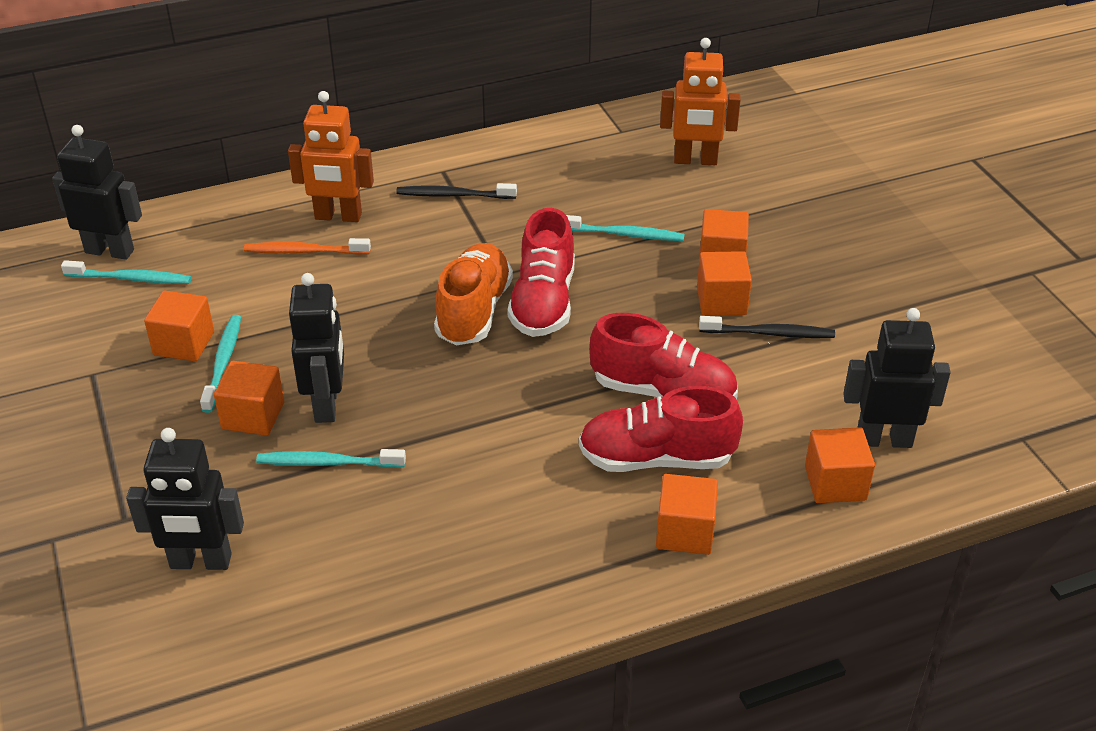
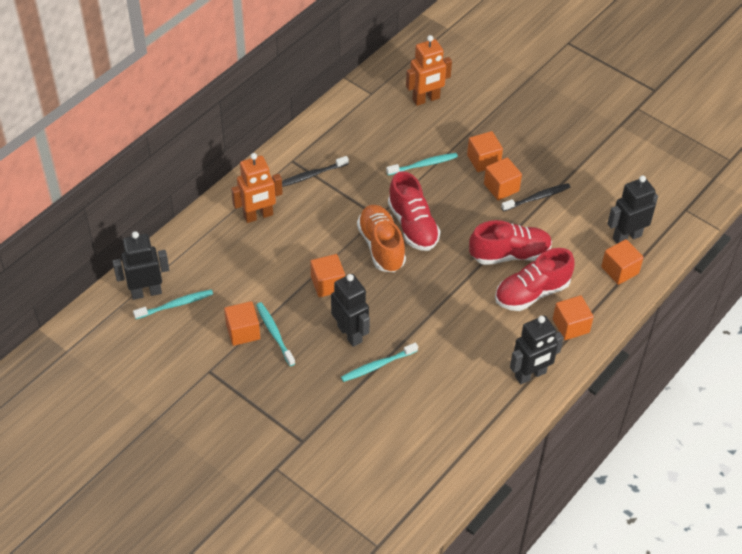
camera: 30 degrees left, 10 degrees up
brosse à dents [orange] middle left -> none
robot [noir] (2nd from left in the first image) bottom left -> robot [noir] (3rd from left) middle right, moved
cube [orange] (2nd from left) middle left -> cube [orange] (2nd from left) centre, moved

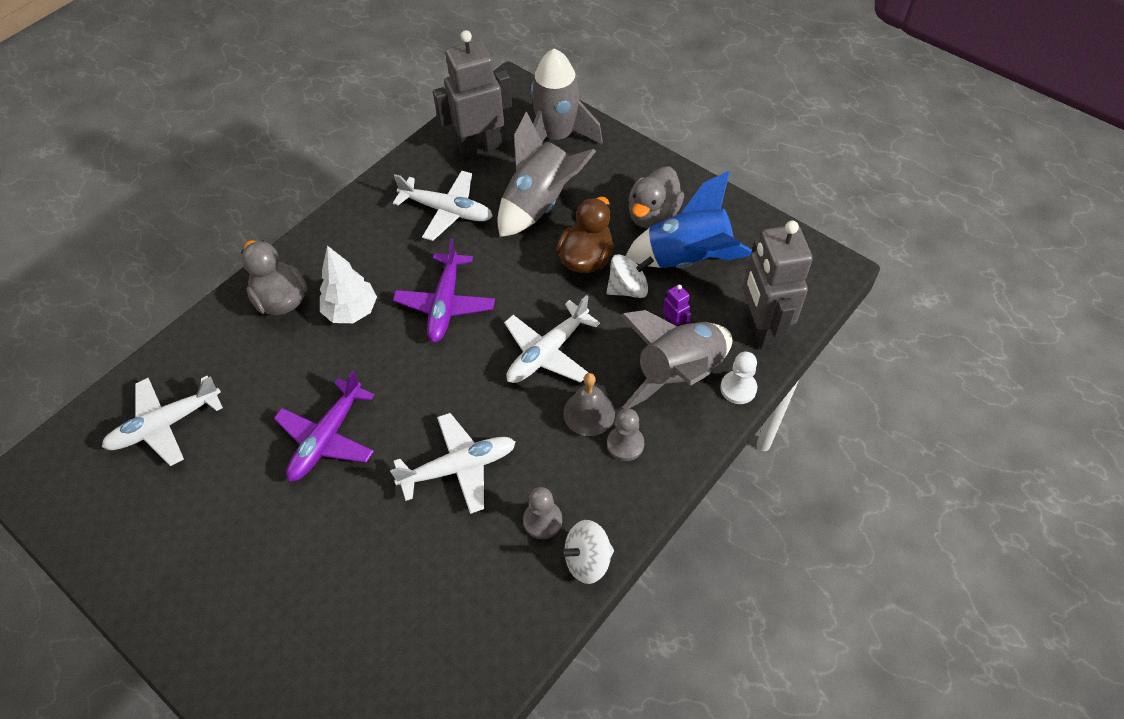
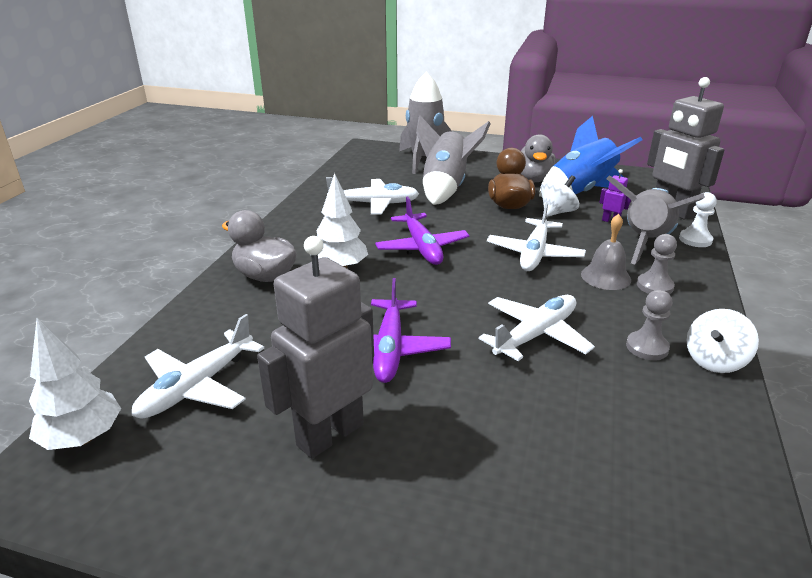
camera: 25 degrees left, 25 degrees down
none -> arbre [blanc] (1st from left) middle left
robot [gris] (1st from left) top centre -> robot [gris] (1st from left) centre, moved

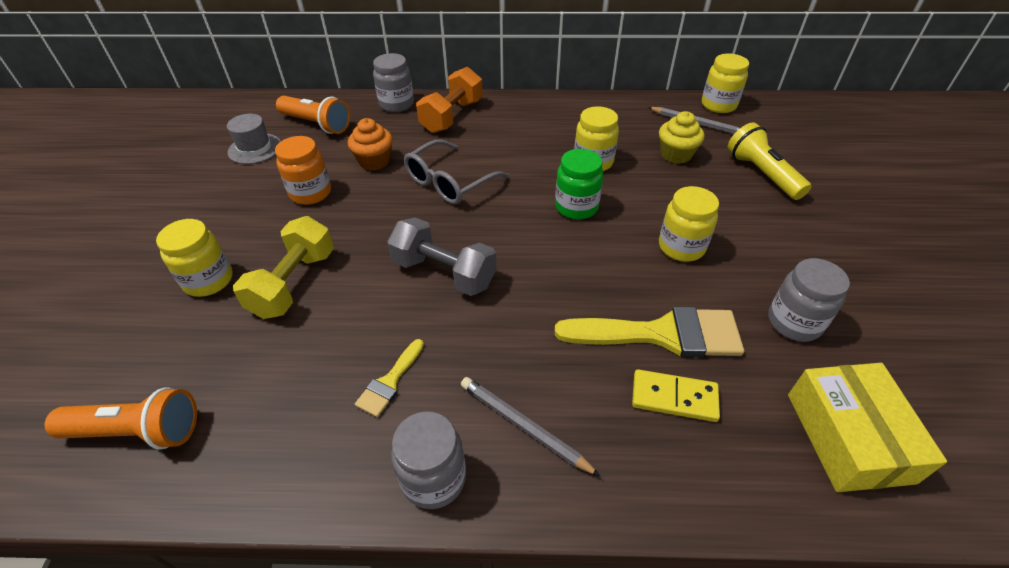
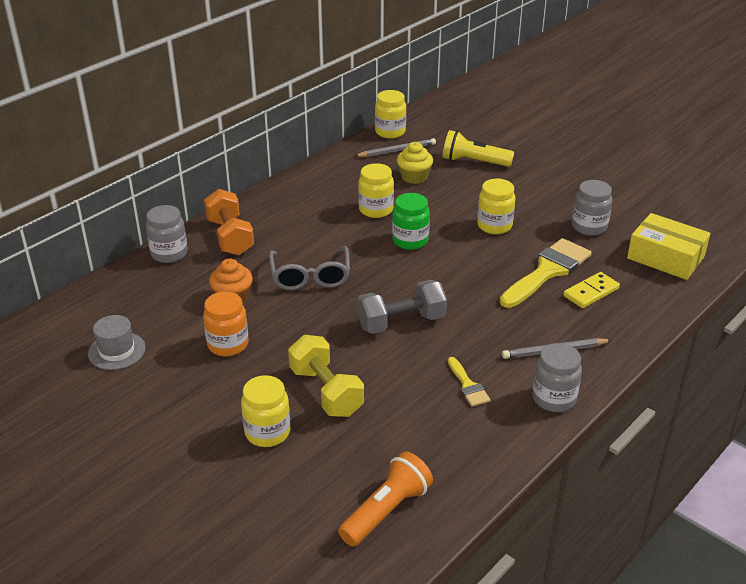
camera: 50 degrees left, 10 degrees down
lampe de poche [orange] (2nd from left) top left -> none

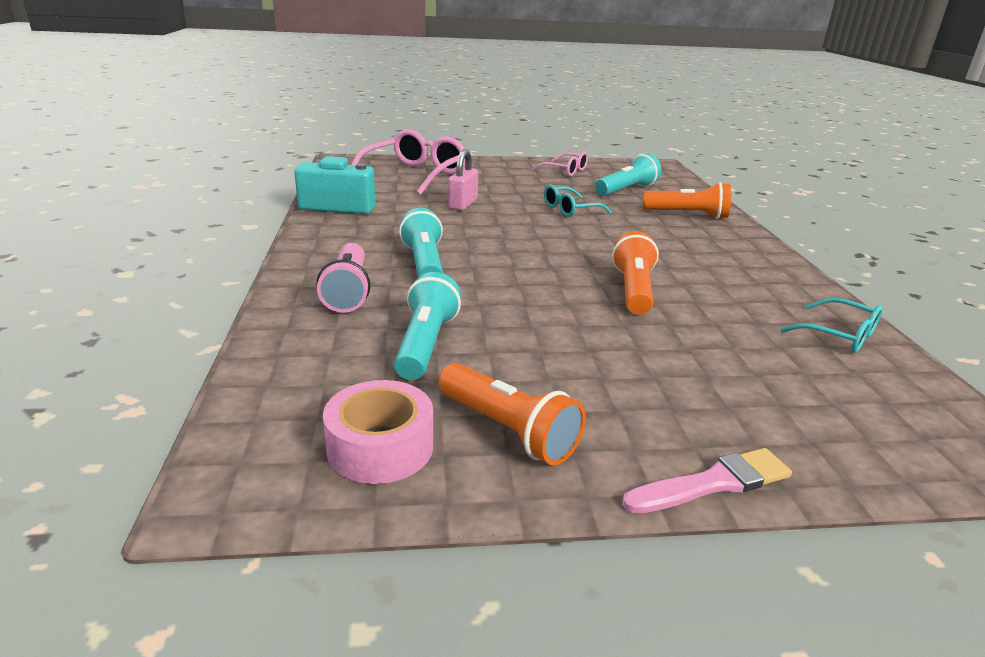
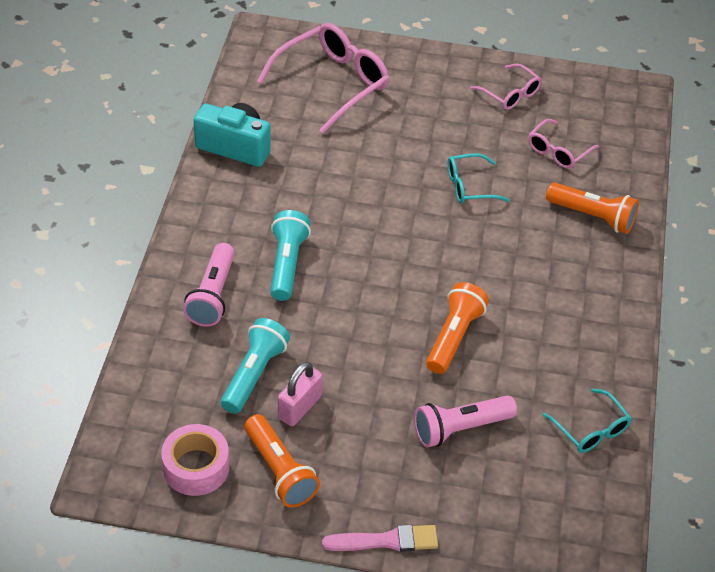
camera: 15 degrees right, 20 degrees up
none -> lampe de poche [rose] (2nd from left) bottom centre
cadenas [rose] top centre -> cadenas [rose] bottom centre, moved
lampe de poche [turquoise] (3rd from left) top centre -> lunettes [rose] (3rd from left) top right

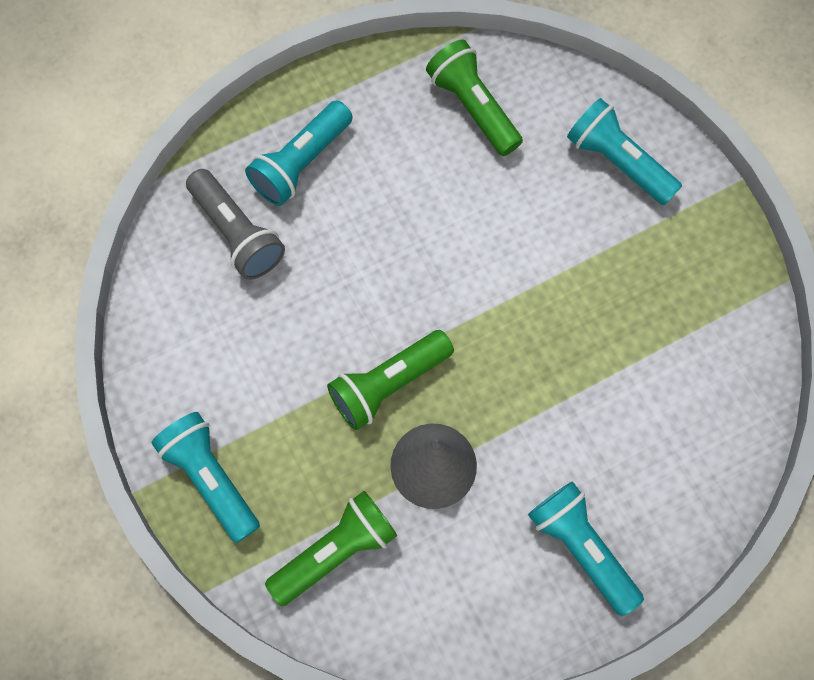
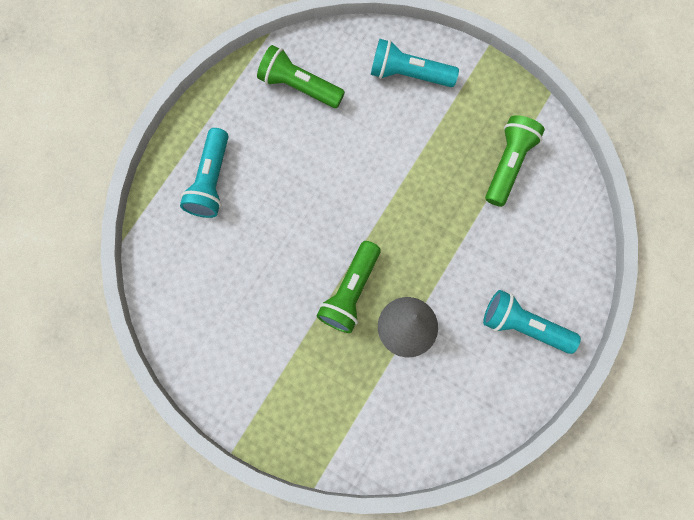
camera: 30 degrees left, 5 degrees up
lampe de poche [turquoise] (1st from left) bottom left -> none
lampe de poche [gris] top left -> none
lampe de poche [vert] (1st from left in the first image) bottom centre -> lampe de poche [vert] (3rd from left) top right, moved

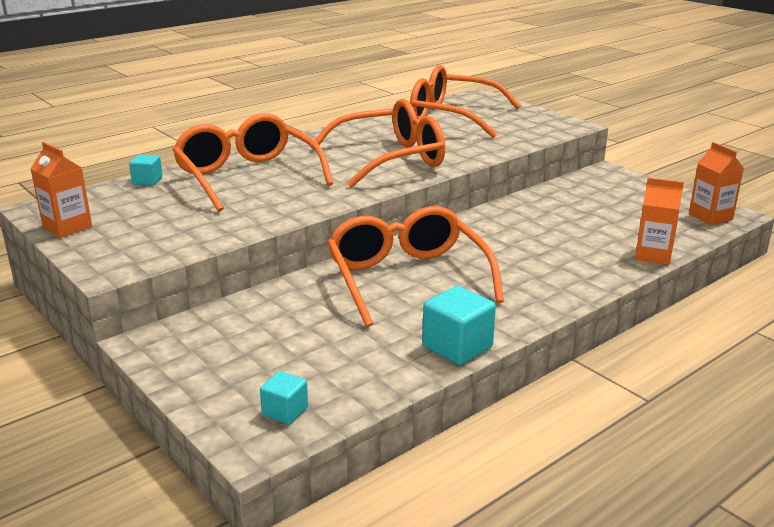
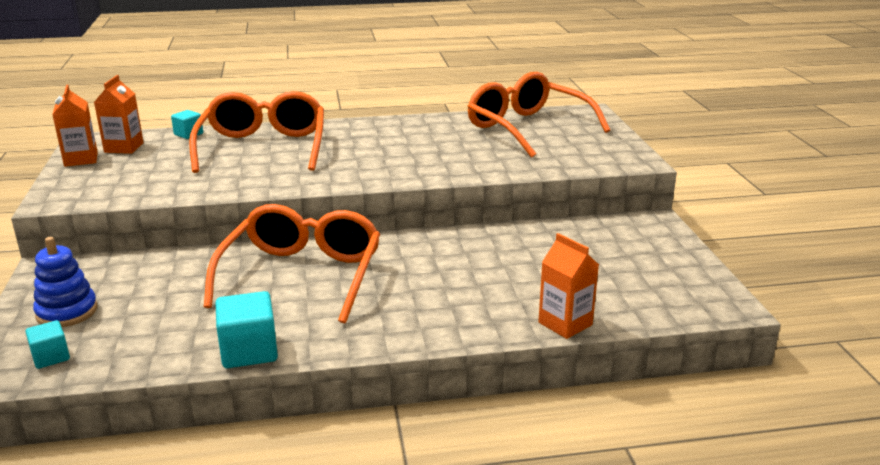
camera: 30 degrees right, 0 degrees up
lunettes [orange] (2nd from left) top centre -> none
none -> jouet à empiler [bleu] middle left
brique de lait [orange] (3rd from left in the first image) middle right -> brique de lait [orange] (2nd from left) top left, moved

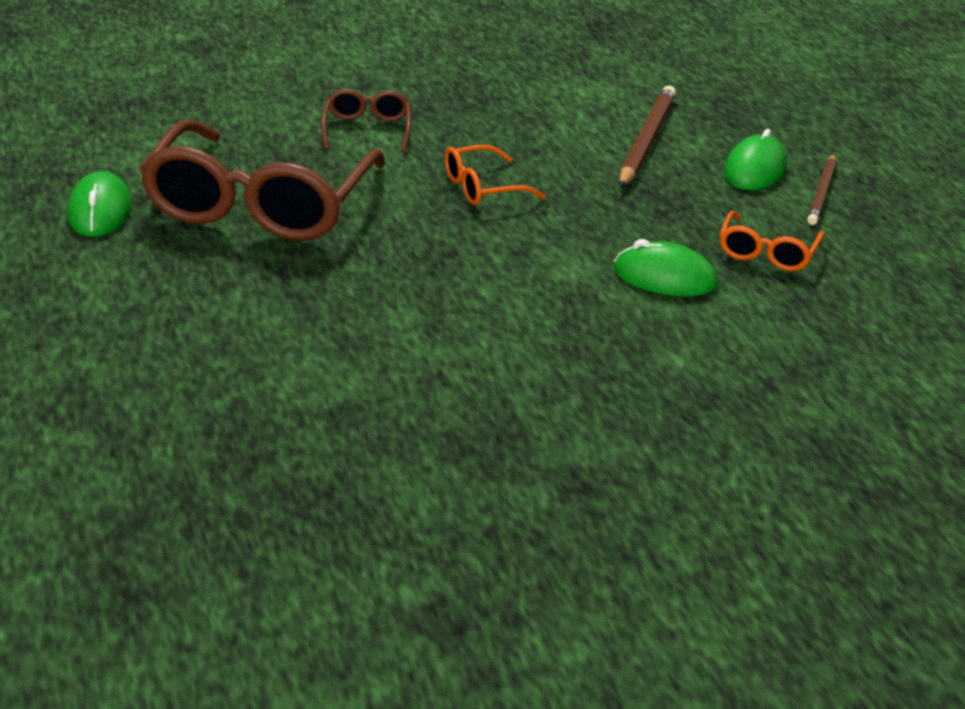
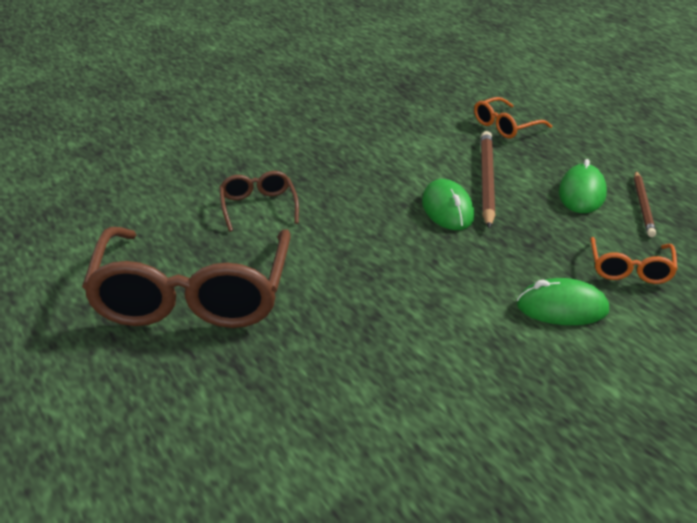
camera: 10 degrees left, 0 degrees up
souris [vert] (1st from left) top left -> souris [vert] (1st from left) centre, moved
lunettes [orange] (1st from left) top centre -> lunettes [orange] (1st from left) top right, moved

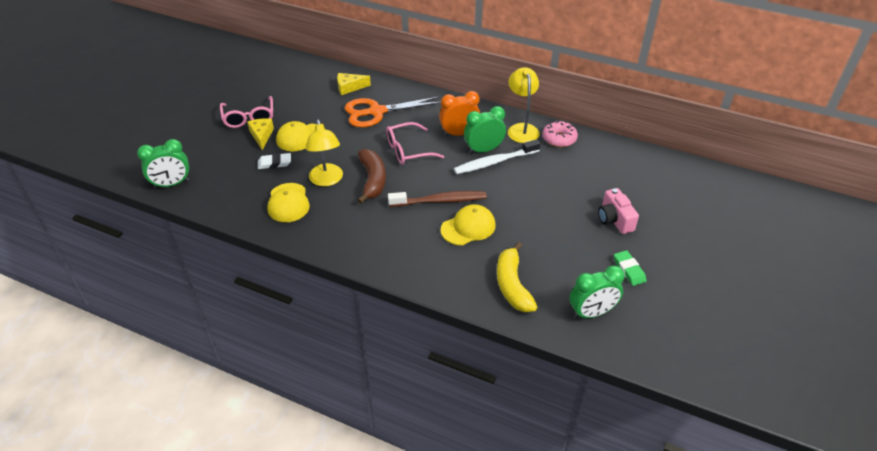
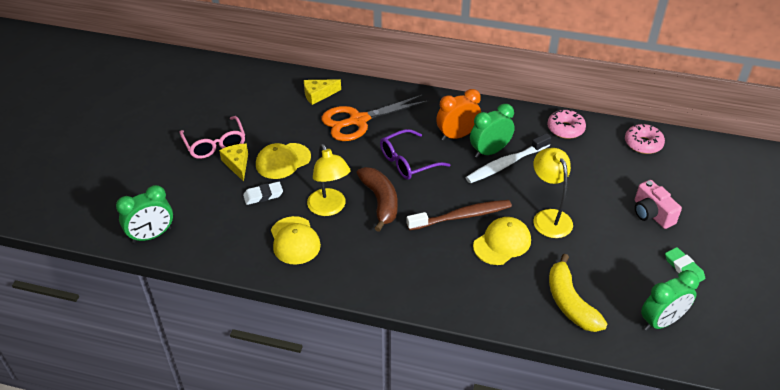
camera: 10 degrees left, 0 degrees up
none -> beignet [rose] (2nd from left) middle right
lampe [jaune] (2nd from left) top centre -> lampe [jaune] (2nd from left) middle right, moved
lunettes [rose] (2nd from left) top centre -> lunettes [violet] centre

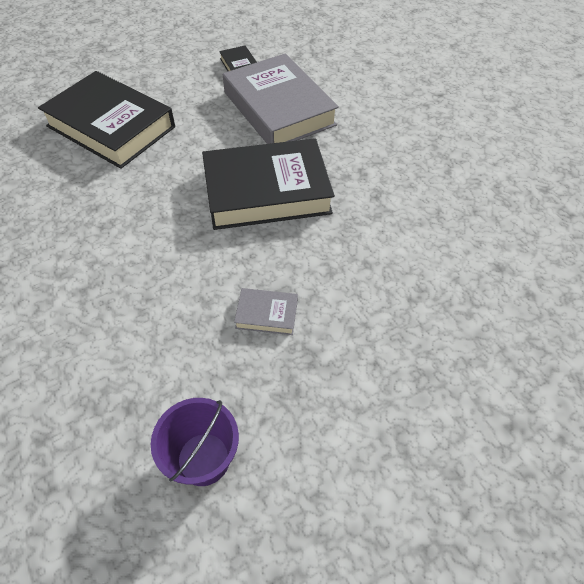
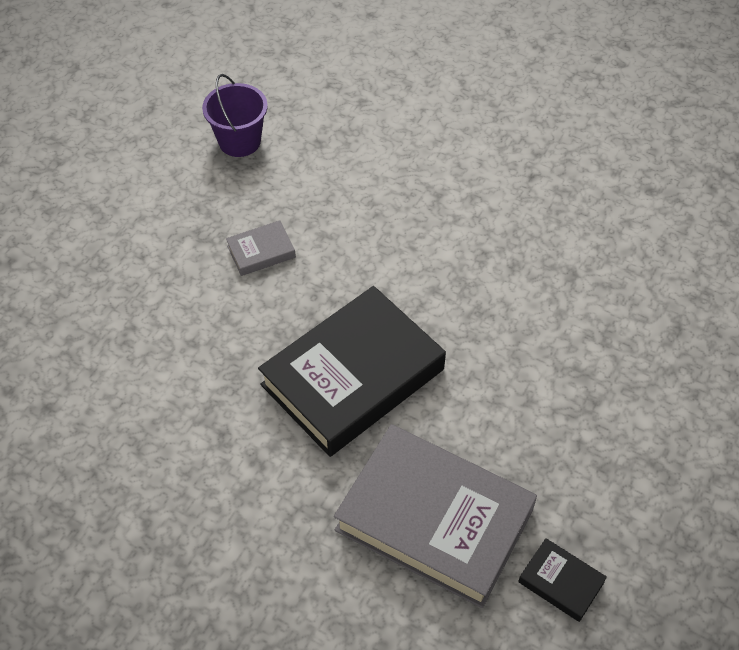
camera: 150 degrees right, 0 degrees up
livre [noir] (1st from left) top left -> none

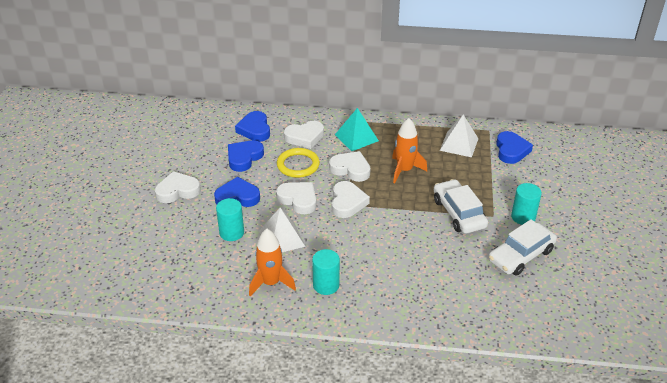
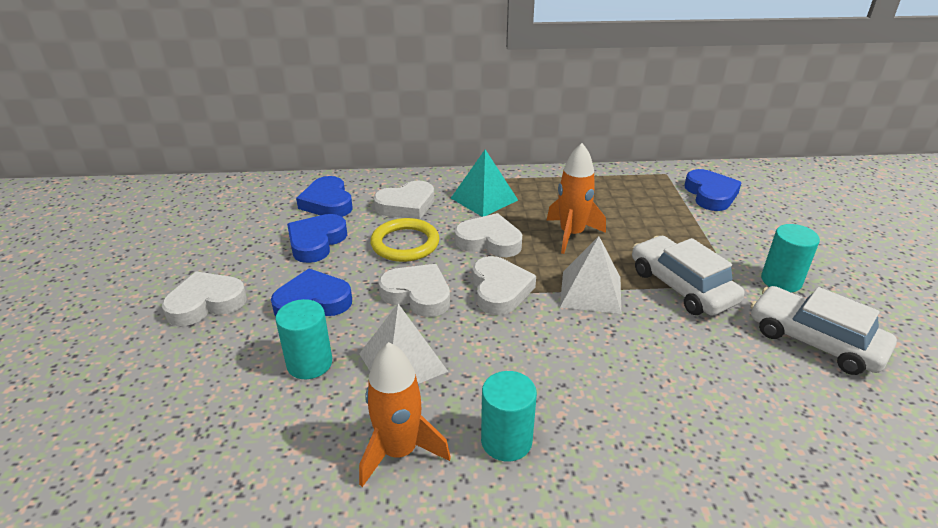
camera: 10 degrees left, 5 degrees down
pyramide [blanc] (2nd from left) middle right -> pyramide [blanc] (2nd from left) centre, moved
voiture [blanc] (2nd from left) middle right, 90 degrees clockwise

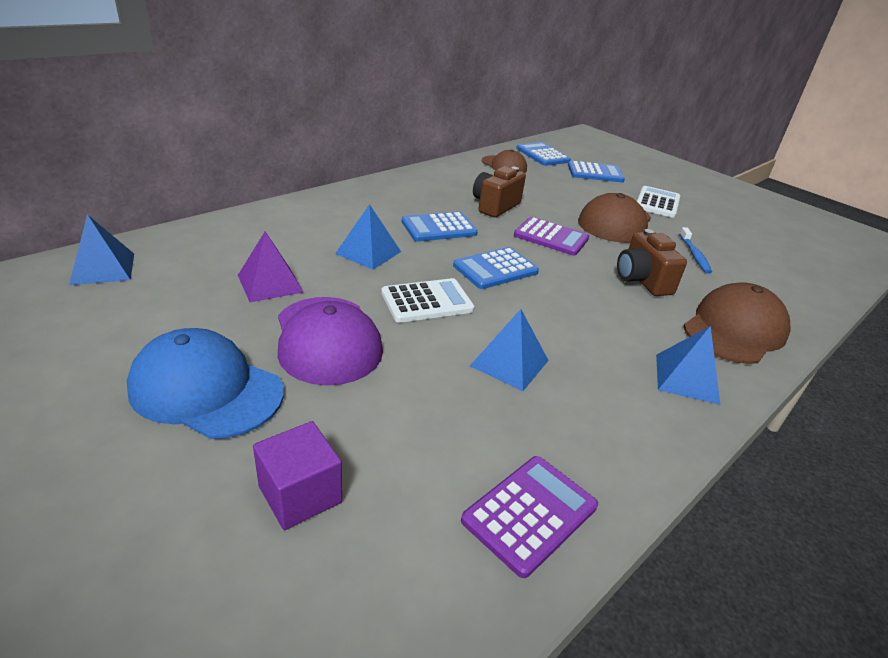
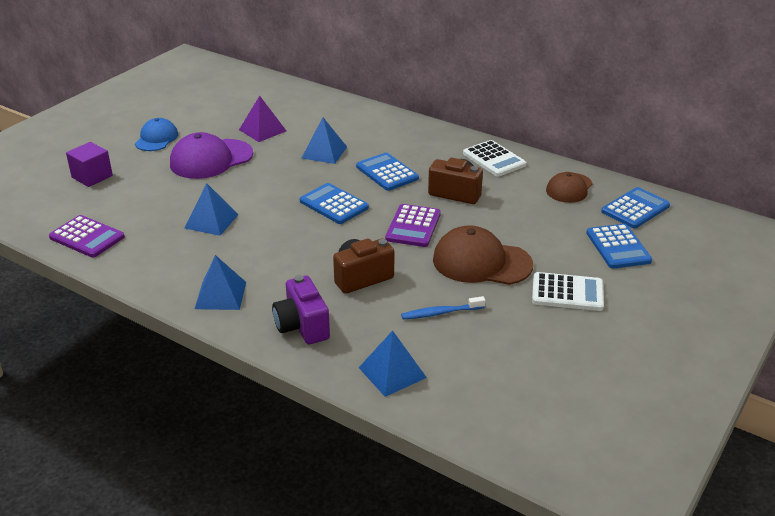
camera: 80 degrees right, 0 degrees up
pyramide [bleu] (1st from left in the first image) middle left -> pyramide [bleu] (4th from left) bottom centre, moved
calculatrice [blanc] (1st from left) centre -> calculatrice [blanc] (1st from left) top centre, moved
casquette [marron] (3rd from left) middle right -> appareil photo [violet] centre
casquette [bleu] middle left -> casquette [bleu] top left, x0.63

